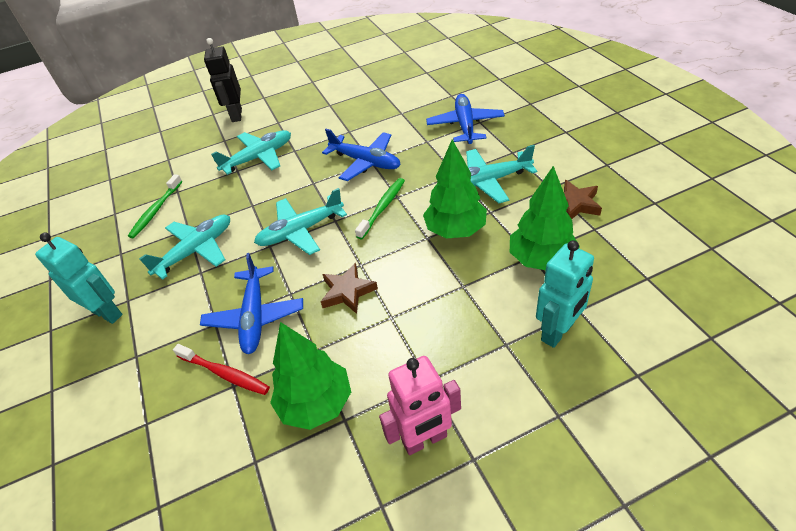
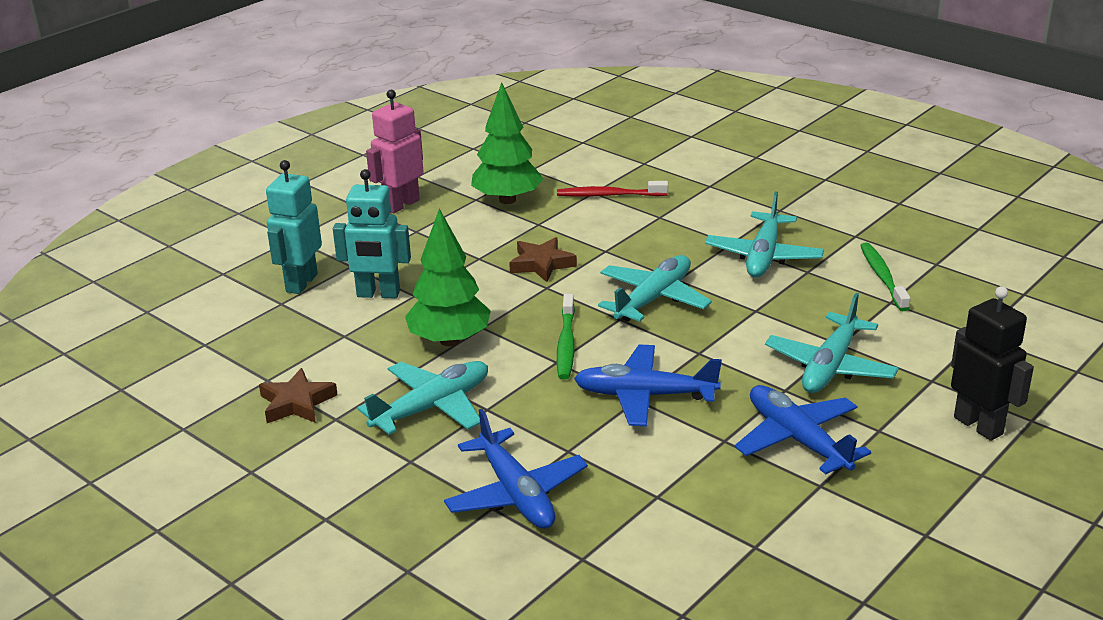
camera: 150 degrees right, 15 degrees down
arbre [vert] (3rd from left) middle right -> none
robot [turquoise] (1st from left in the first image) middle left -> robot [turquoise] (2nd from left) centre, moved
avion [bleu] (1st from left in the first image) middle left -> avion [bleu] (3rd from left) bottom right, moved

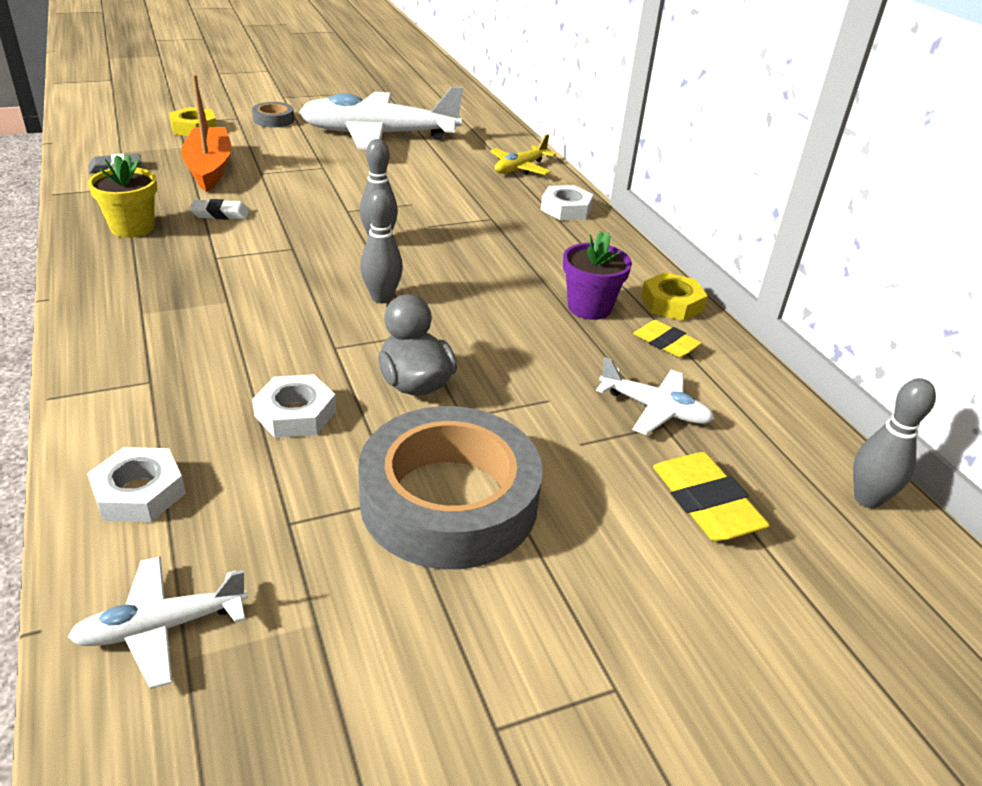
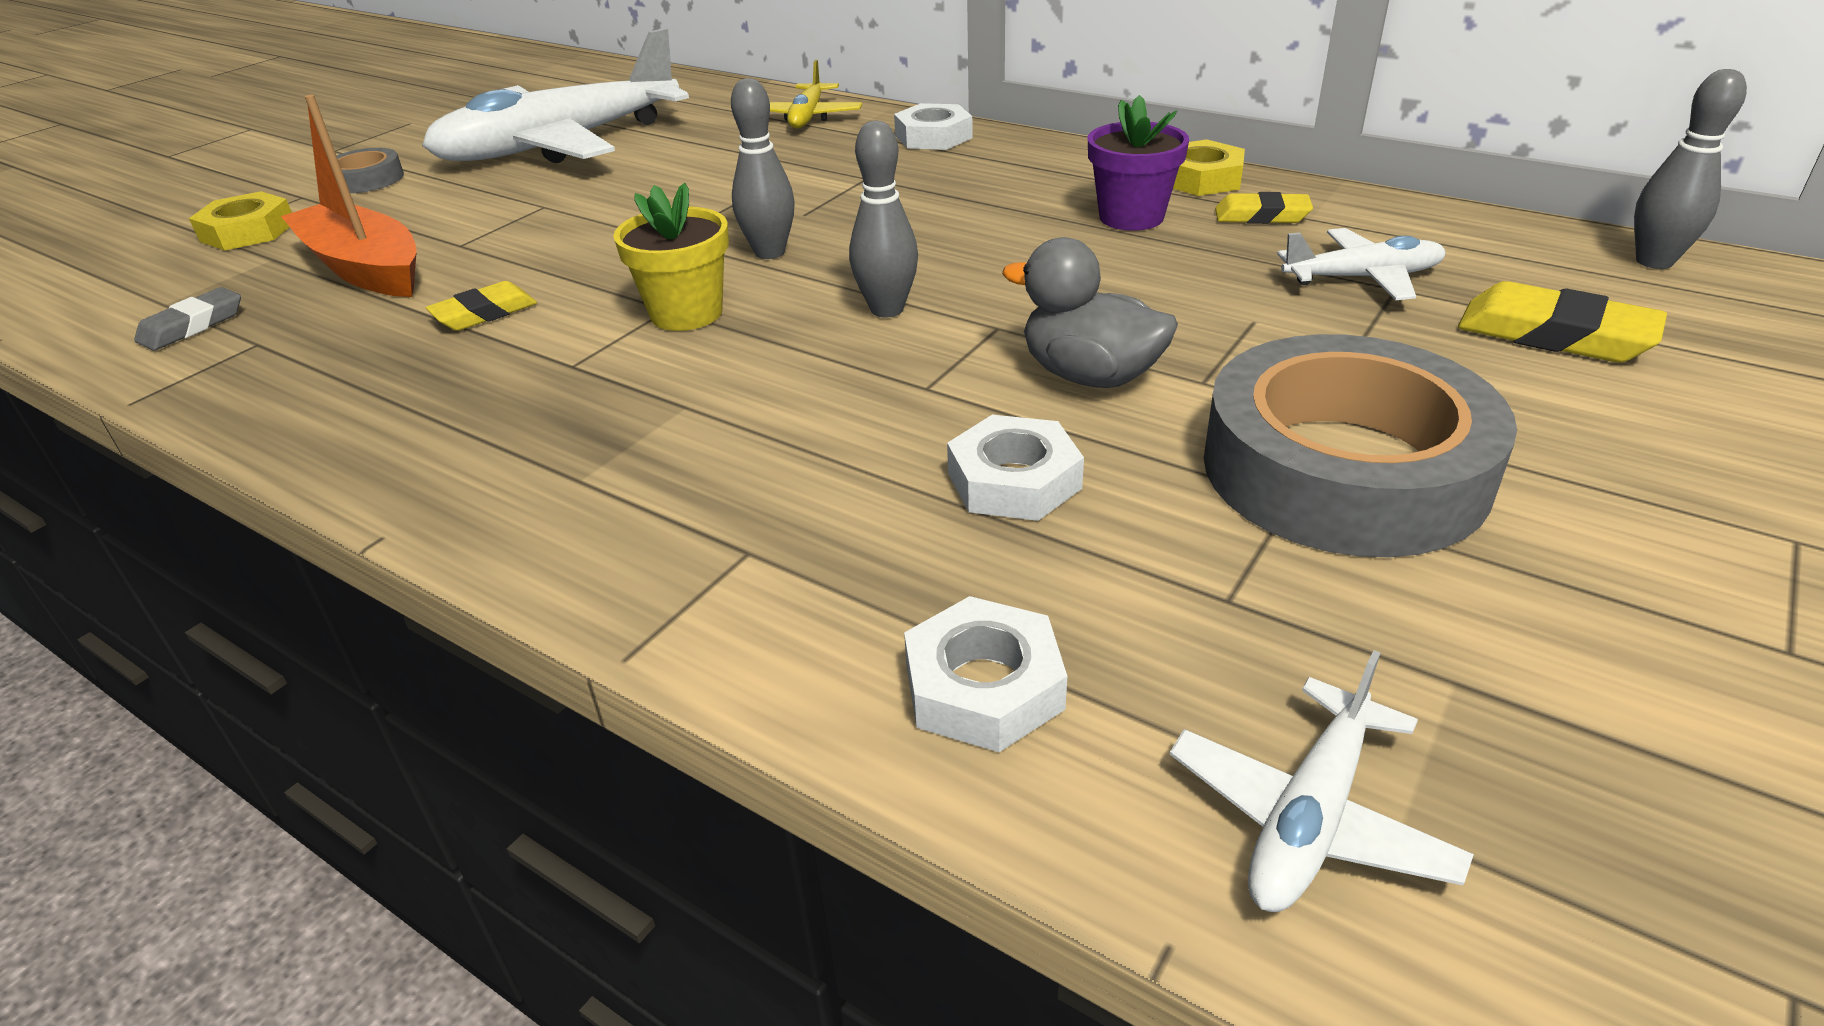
camera: 30 degrees left, 0 degrees up
pot de fleurs [jaune] top left -> pot de fleurs [jaune] top centre, moved
gomme [blanc] top left -> gomme [jaune] (1st from left) top left

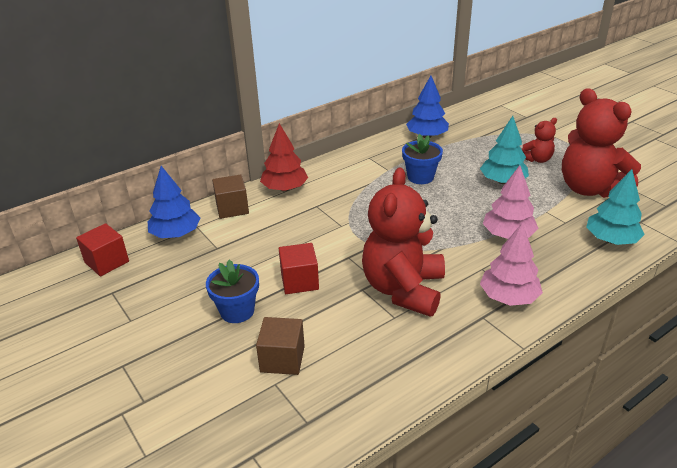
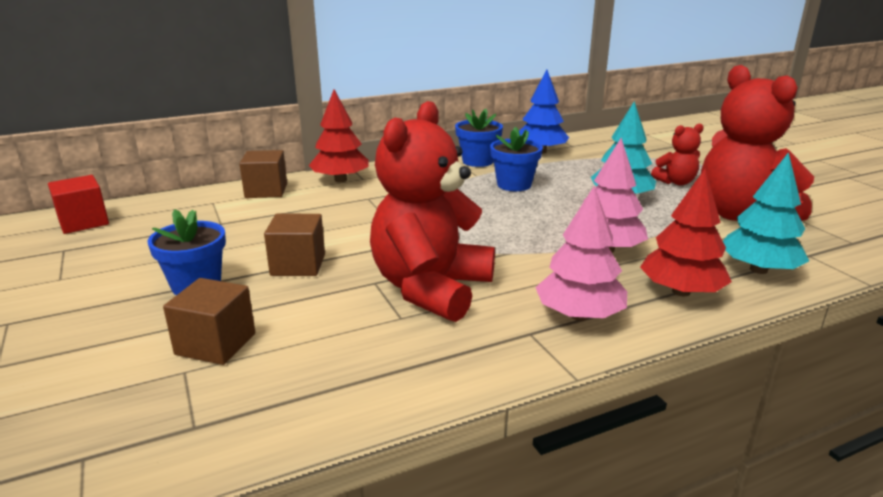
camera: 10 degrees right, 10 degrees down
arbre [bleu] (1st from left) middle left -> none
none -> pot de fleurs [bleu] (2nd from left) top centre
none -> arbre [rouge] (2nd from left) middle right
cube [rouge] (2nd from left) centre -> cube [marron] (3rd from left) middle left

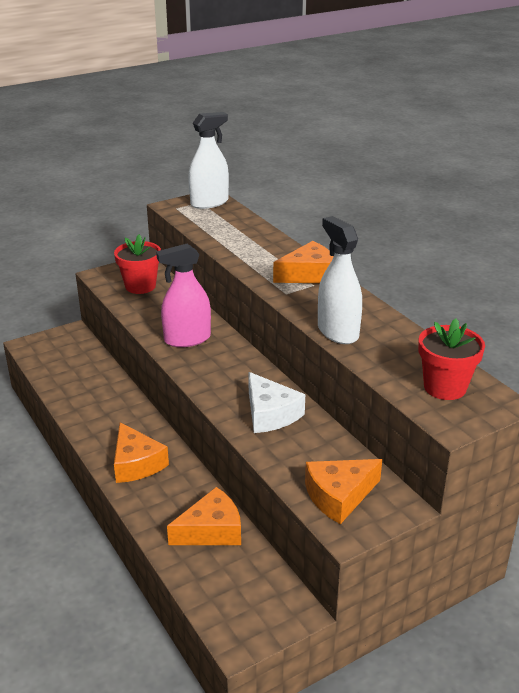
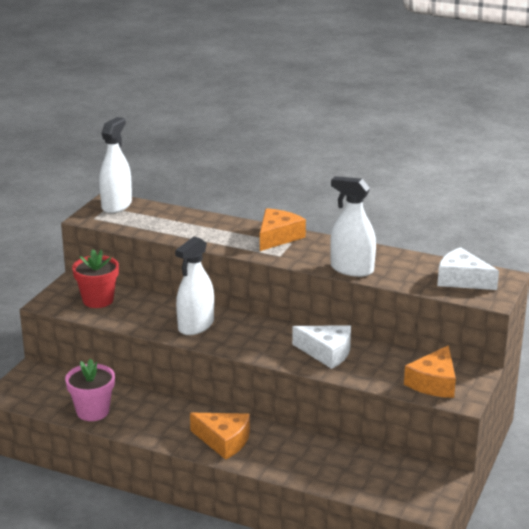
camera: 35 degrees left, 5 degrees down
fromage [orange] (2nd from left) bottom centre -> none
none -> pot de fleurs [rose] bottom left
pot de fleurs [rouge] (2nd from left) middle right -> fromage [blanc] (2nd from left) middle right
vaporisateur [rose] centre -> vaporisateur [blanc] (2nd from left) centre

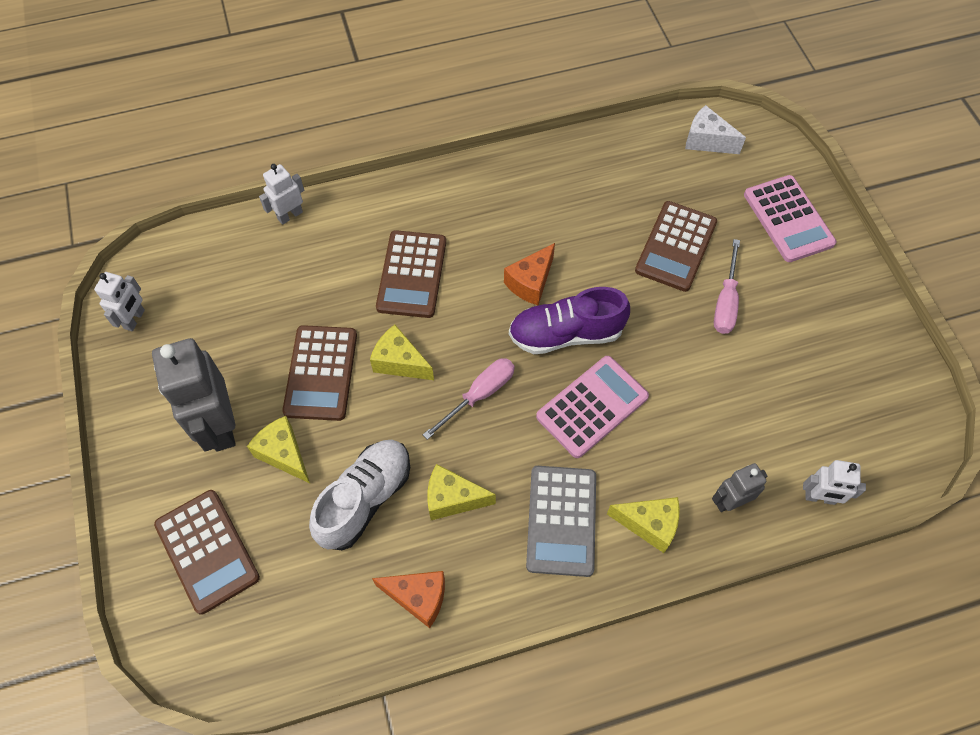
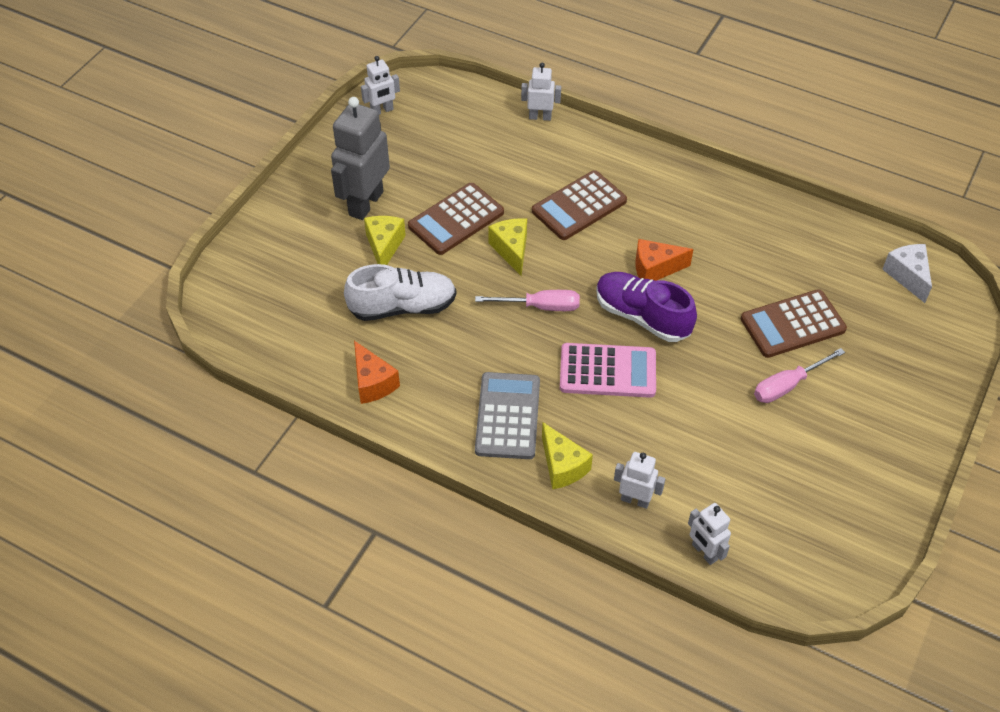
camera: 45 degrees right, 10 degrees down
calculatrice [marron] (1st from left) bottom left -> none
fromage [jaune] (3rd from left) bottom centre -> none
calculatrice [rose] (2nd from left) top right -> none
robot [gris] (2nd from left) middle right -> robot [blanc] (3rd from left) bottom centre
calculatrice [gris] bottom centre -> calculatrice [gris] centre, 135 degrees clockwise

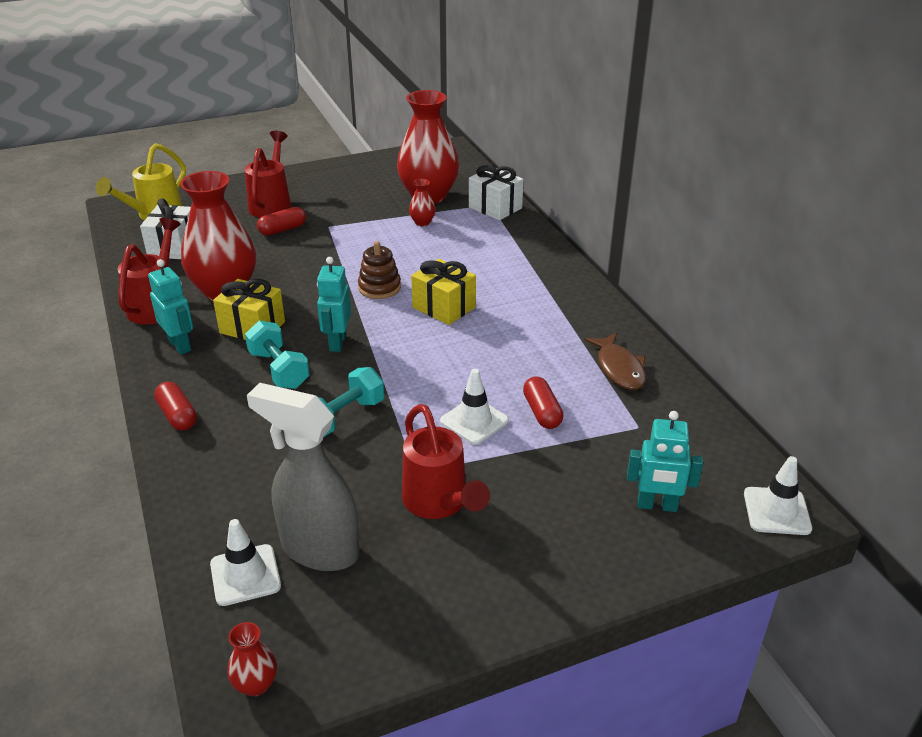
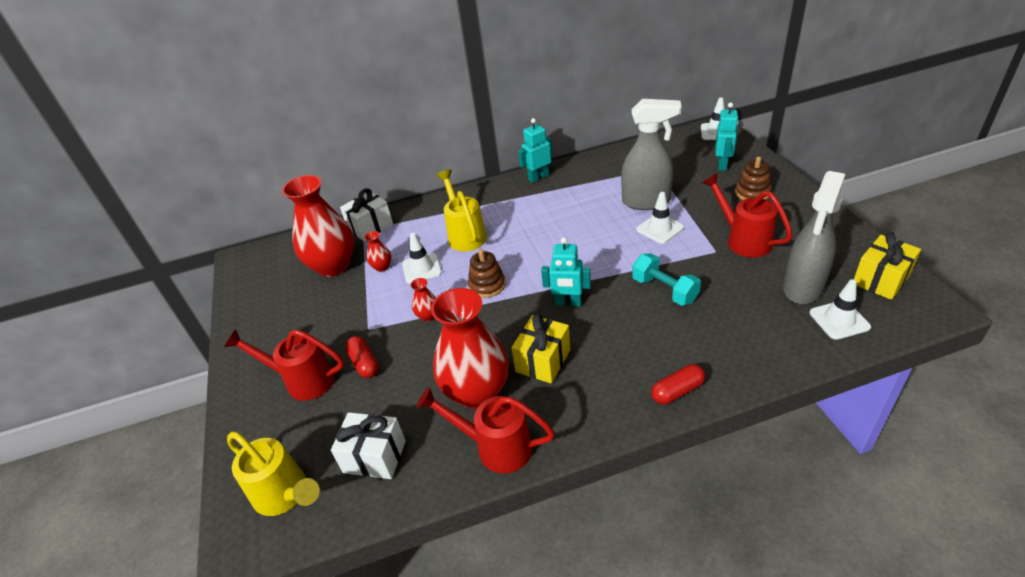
camera: 80 degrees left, 5 degrees up
haltère [turquoise] (1st from left) middle left -> none
poisson [marron] middle right -> none
none -> cône de chantier [blanc] (1st from left) centre
none -> arrosoir [jaune] (2nd from left) centre
none -> jouet à empiler [marron] (2nd from left) top right
robot [turquoise] (1st from left) middle left -> robot [turquoise] (1st from left) top centre, moved
vase [rouge] (2nd from left in the first image) bottom left -> vase [rouge] (3rd from left) centre, moved
cadeau [jaune] (2nd from left) centre -> cadeau [jaune] (2nd from left) middle right, moved
gélule [rouge] (3rd from left) centre -> vaporisateur [gris] (1st from left) top centre
arrosoir [rouge] (3rd from left) centre -> arrosoir [rouge] (3rd from left) middle right, 105 degrees counterclockwise

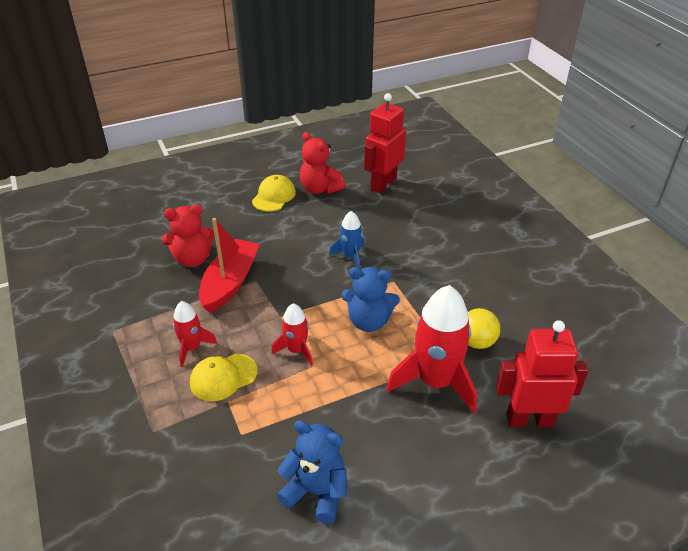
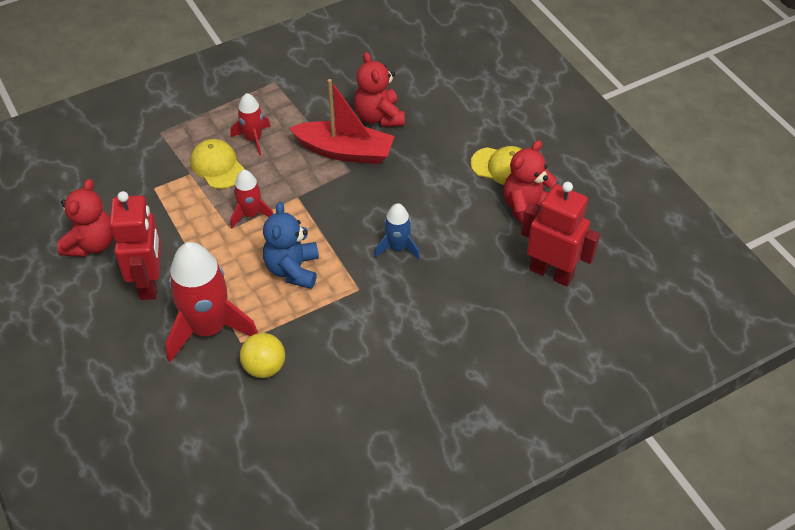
camera: 85 degrees right, 10 degrees up
robot [rouge] (2nd from left in the first image) bottom right -> robot [rouge] (1st from left) middle left, moved
ours en peluche [bleu] (1st from left) bottom centre -> ours en peluche [rouge] (1st from left) middle left

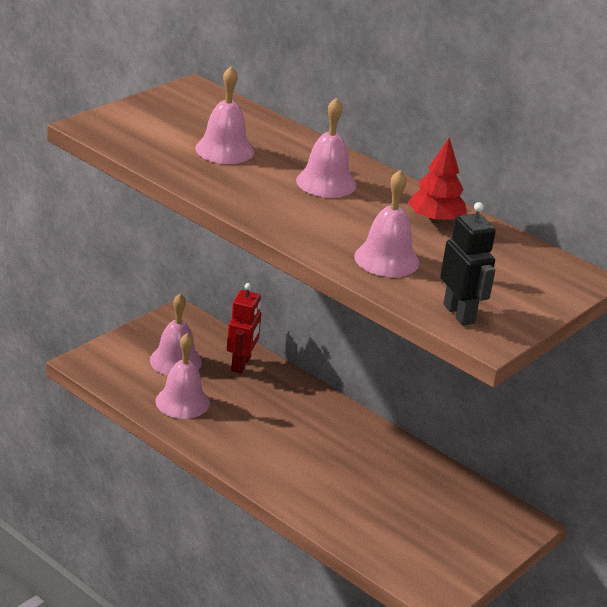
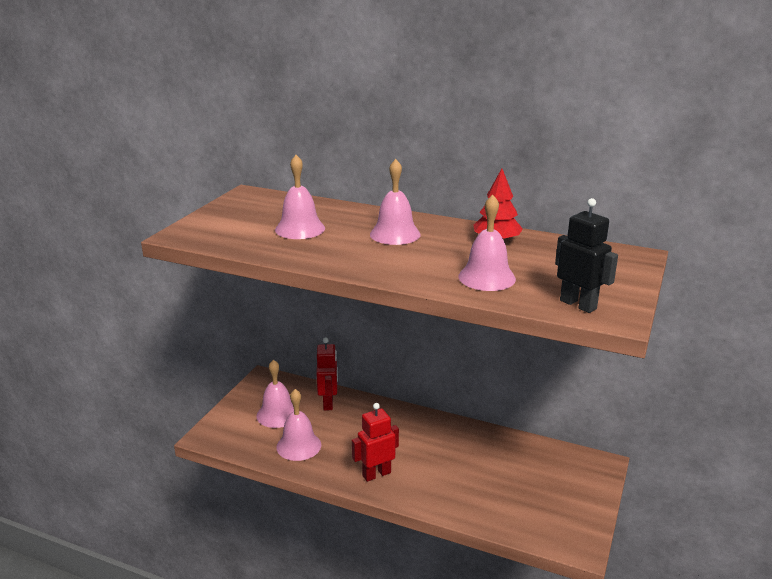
camera: 15 degrees left, 5 degrees down
none -> robot [rouge] (2nd from left) bottom centre

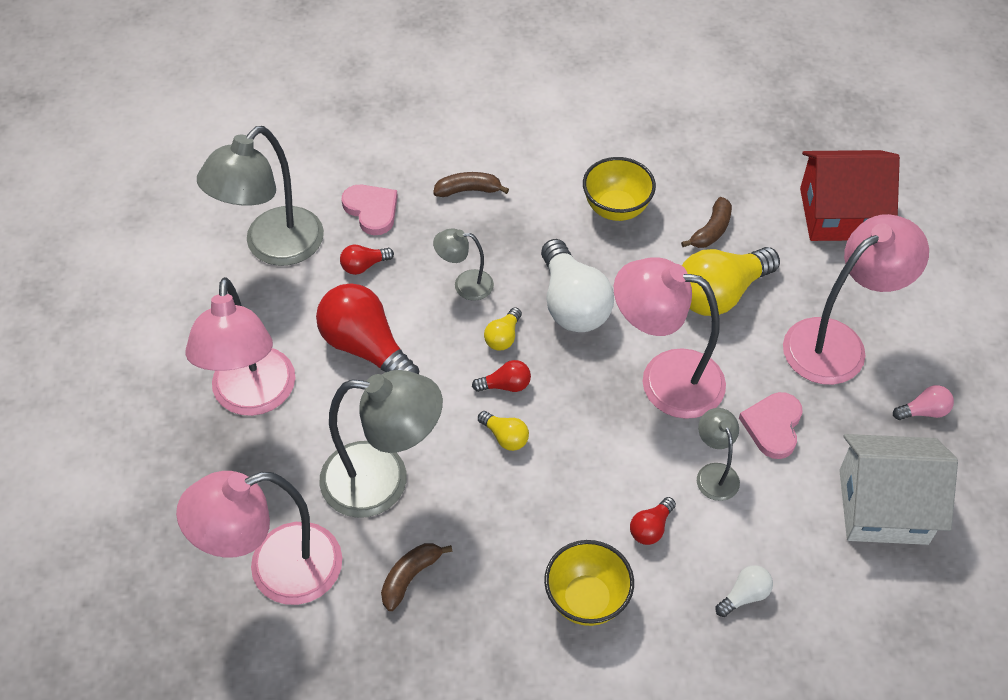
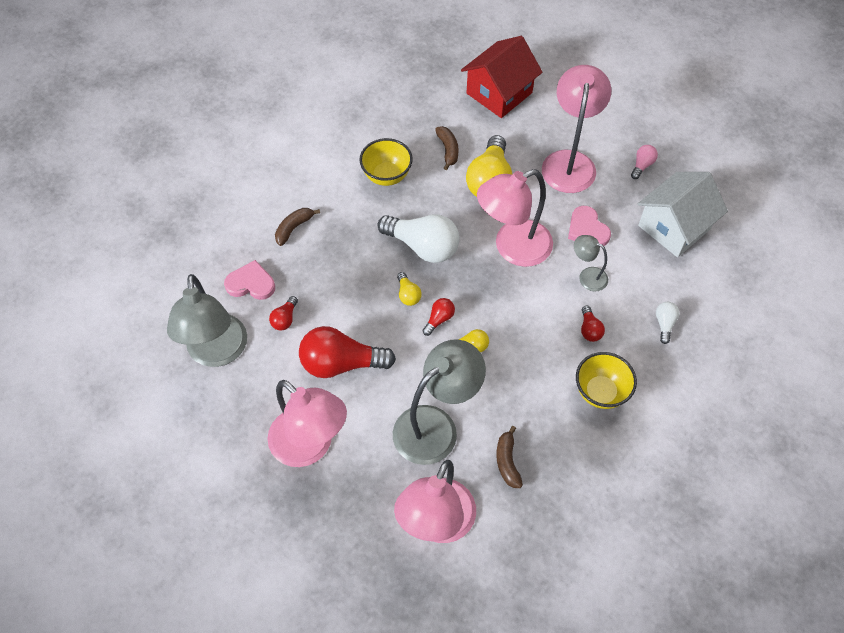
camera: 45 degrees left, 5 degrees up
lampe [gris] (3rd from left) centre -> none

